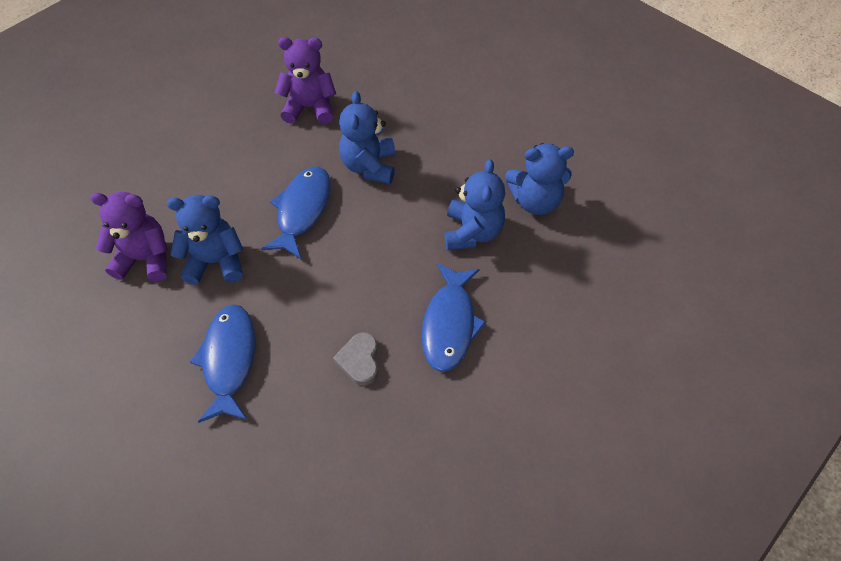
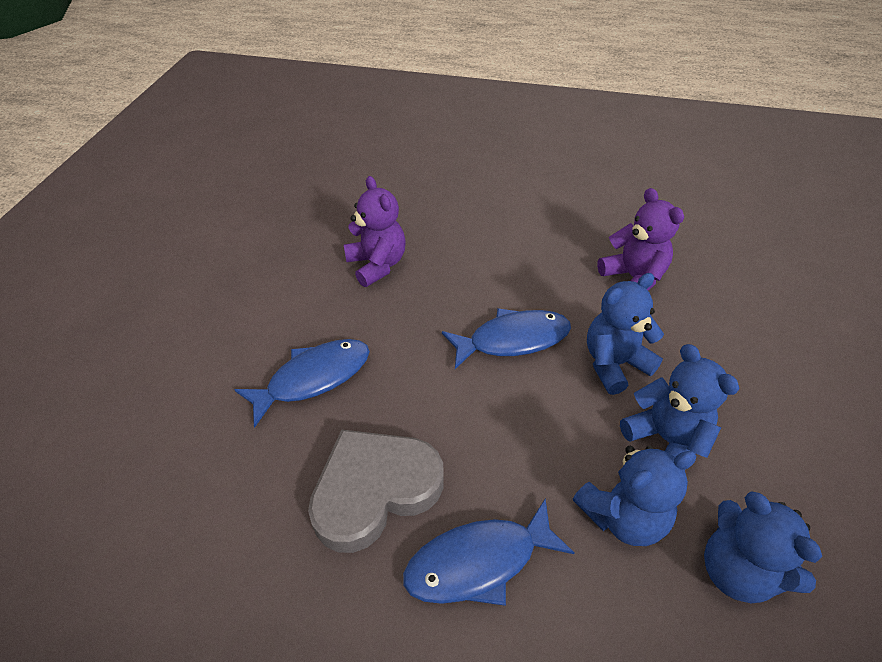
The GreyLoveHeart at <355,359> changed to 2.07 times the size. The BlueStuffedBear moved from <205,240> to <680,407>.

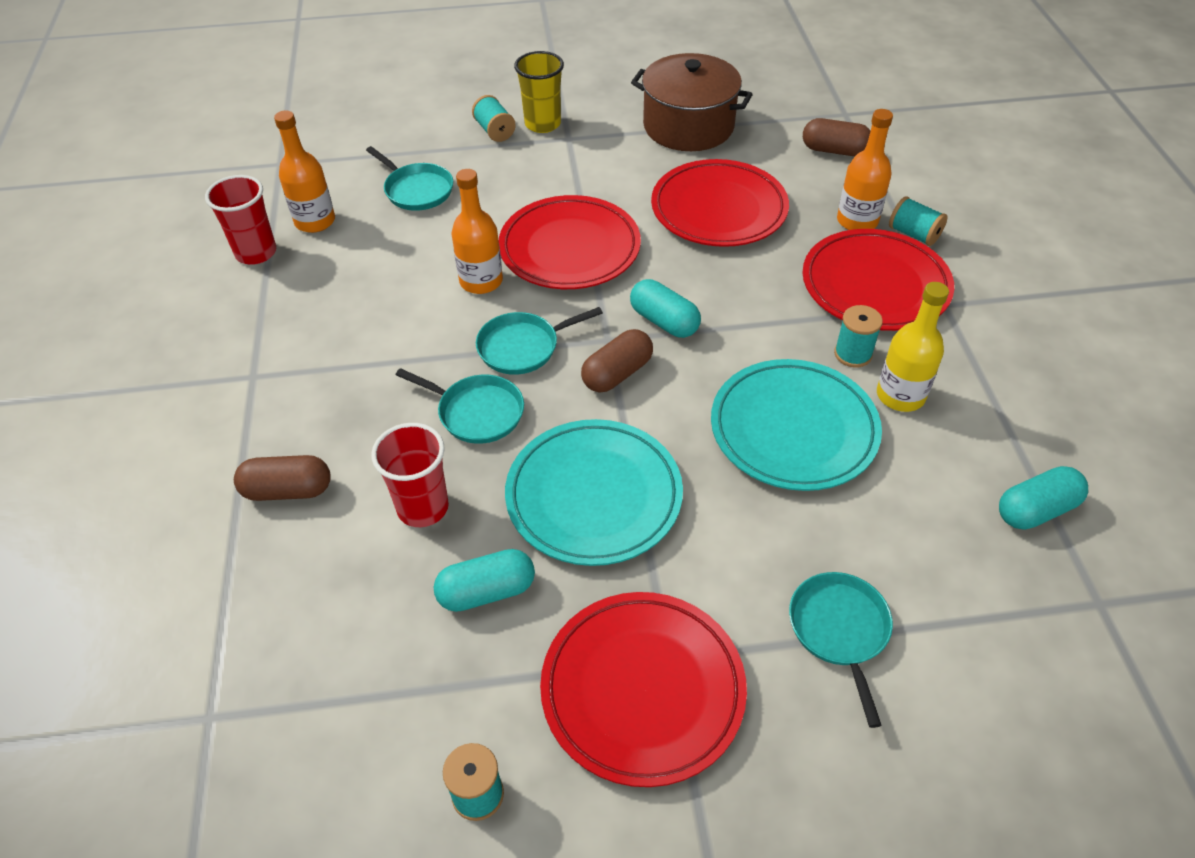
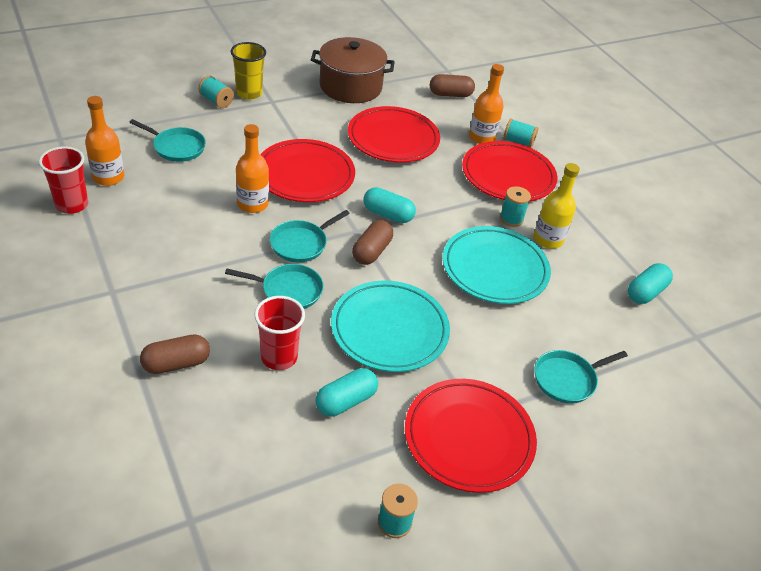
The AquaFryingPan at <841,650> turned 90 degrees counterclockwise.

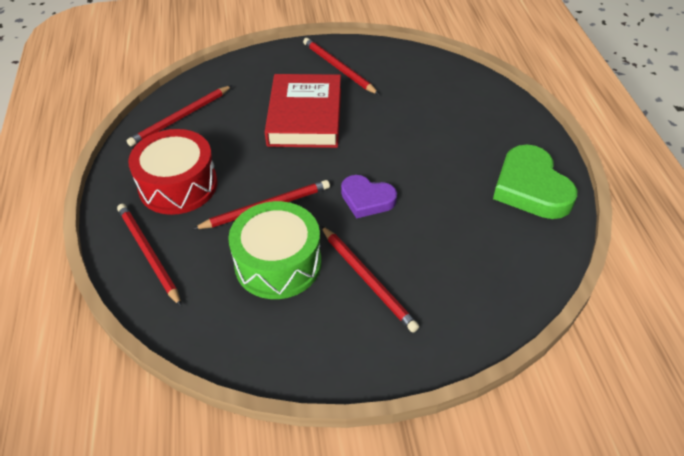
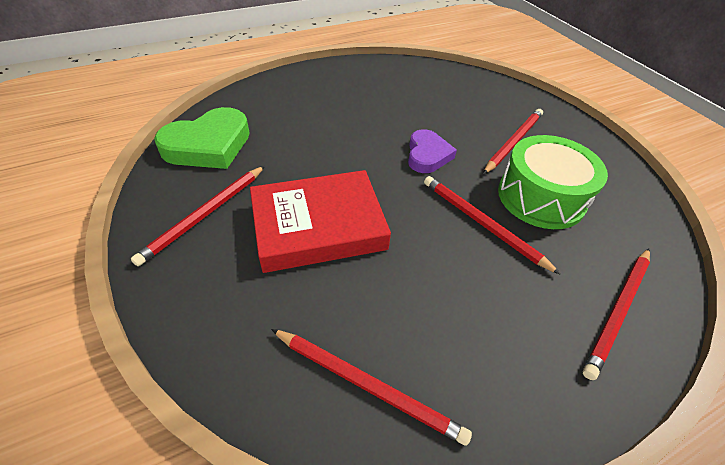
The LeafGreenLoveHeart moved from <535,182> to <202,138>. The CrimsonToyDrum at <172,172> disappeared.

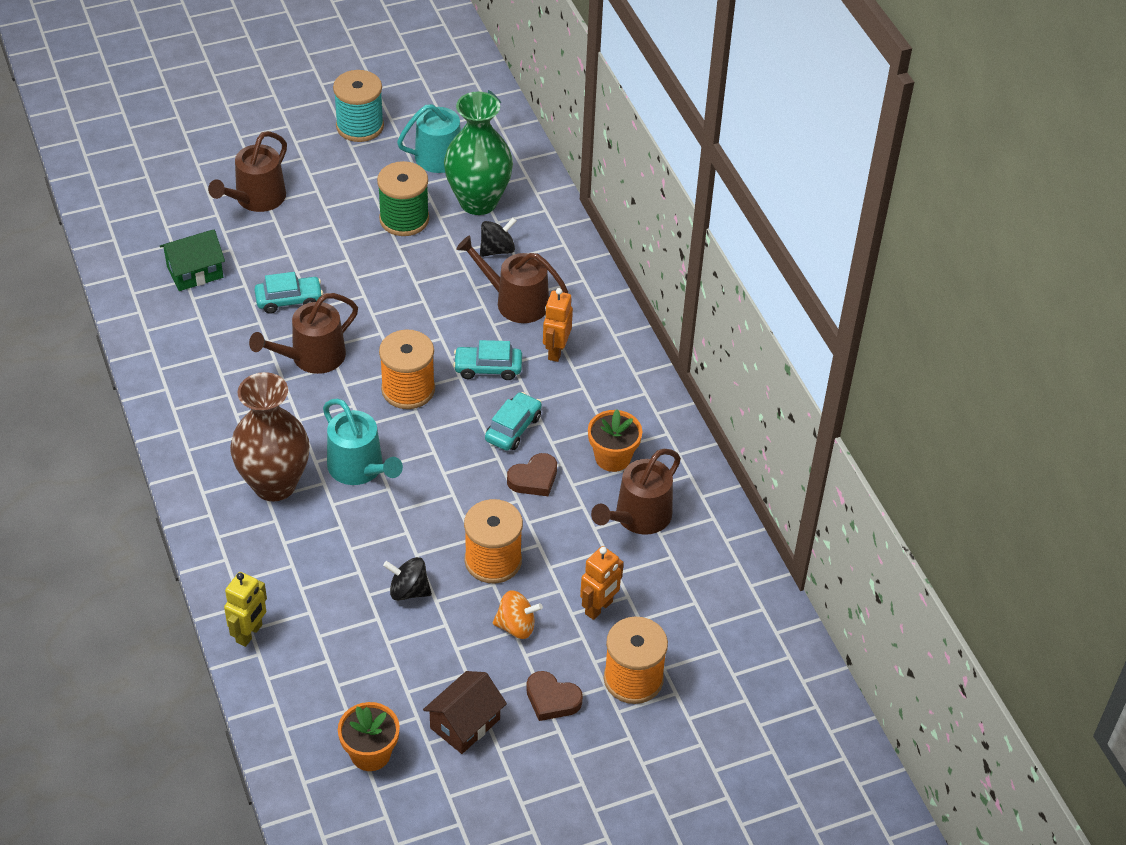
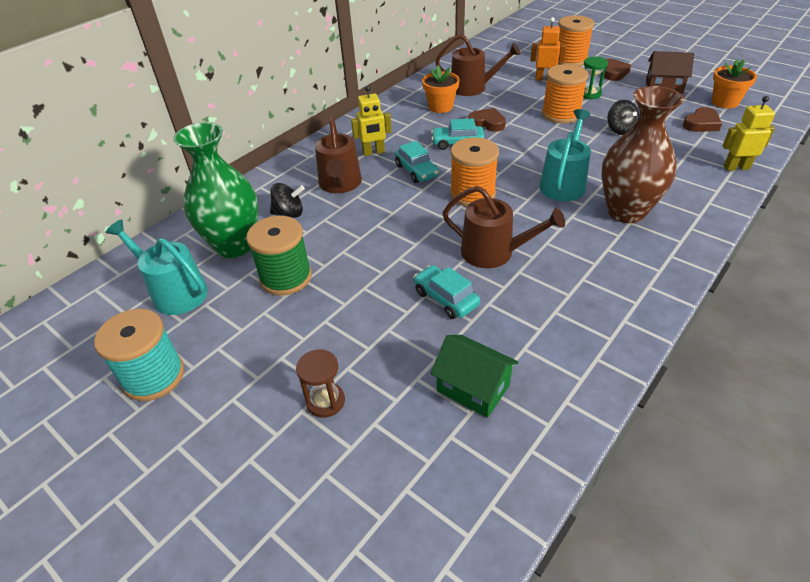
The EbonySpinningTop at <498,237> turned 150 degrees clockwise. The DarkBrownSprinklingCan at <247,171> was replaced by the DarkBrownHourglass at <320,383>. The OrangeColouredToyRobot at <558,325> became the BrightYellowToyRobot at <371,121>. The OrangeColouredSpinningTop at <517,614> was replaced by the LeafGreenHourglass at <595,78>. The DarkBrownLoveHeart at <702,119> appeared.

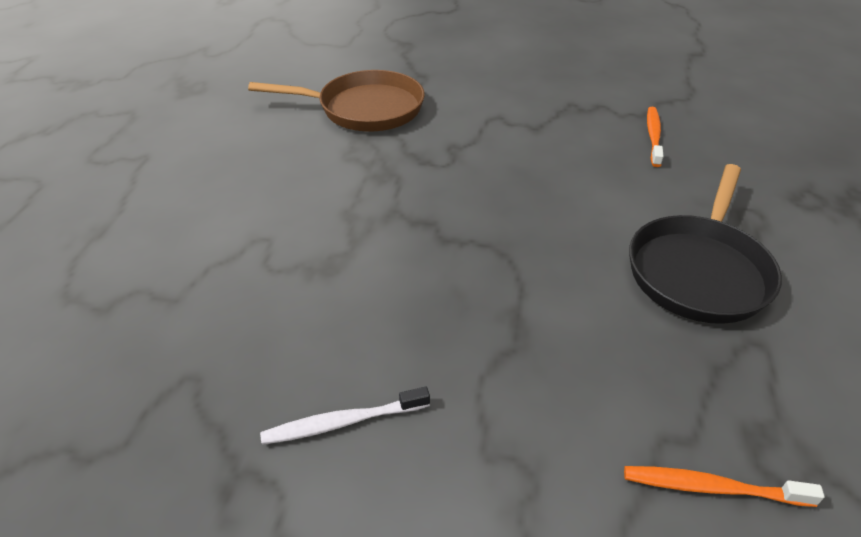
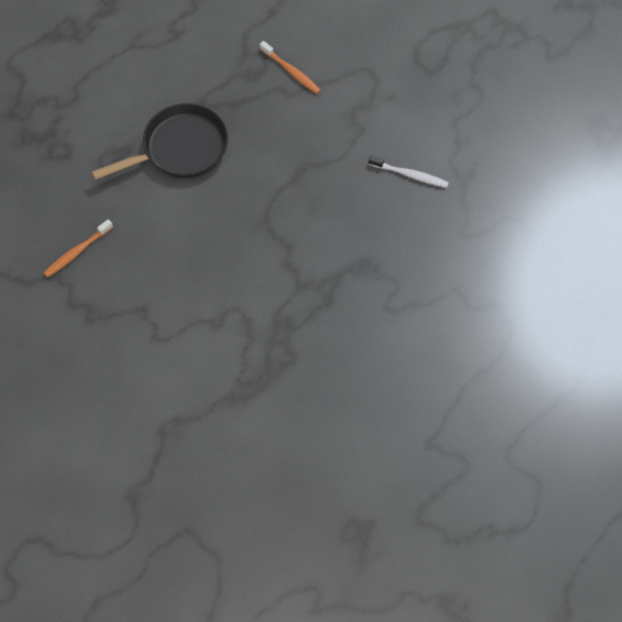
The DarkBrownFryingPan at <336,101> disappeared.

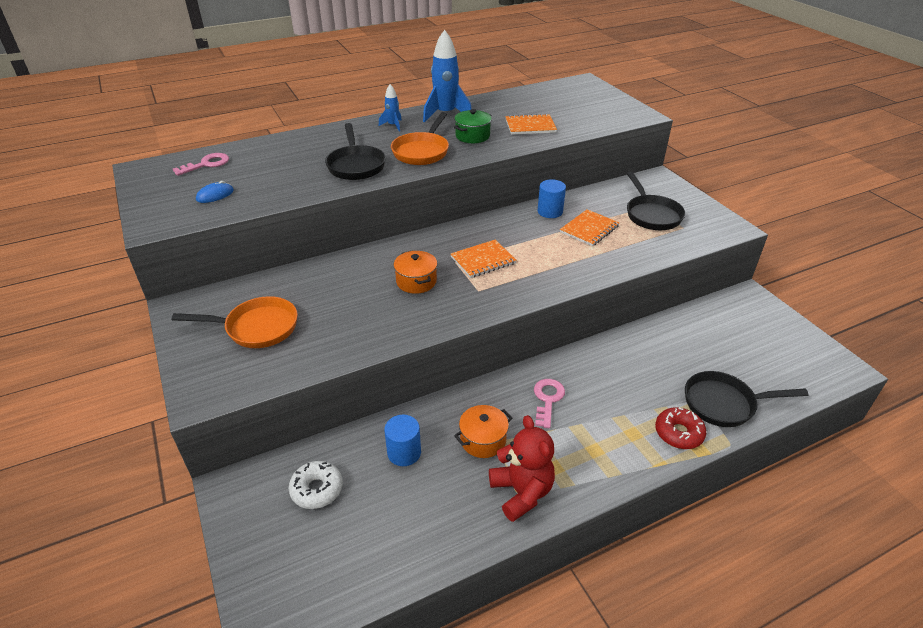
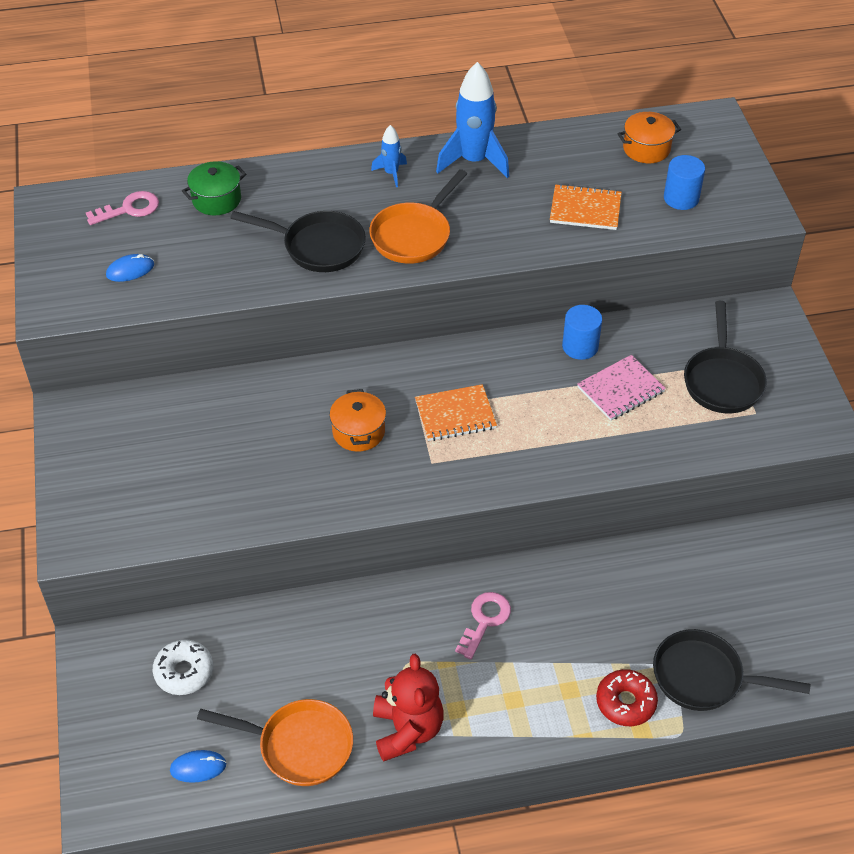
The BluePcMouse at <198,766> appeared. The LeafGreenStockpot moved from <473,126> to <214,188>. The OrangeColouredFryingPan moved from <235,322> to <275,742>. The EbonyFryingPan at <355,151> turned 75 degrees counterclockwise. The OrangeColouredExerciseBook at <589,227> became the RosePinkExerciseBook at <621,388>. The OrangeColouredStockpot moved from <483,431> to <649,137>. The BlueCylinderShape moved from <402,440> to <684,182>.

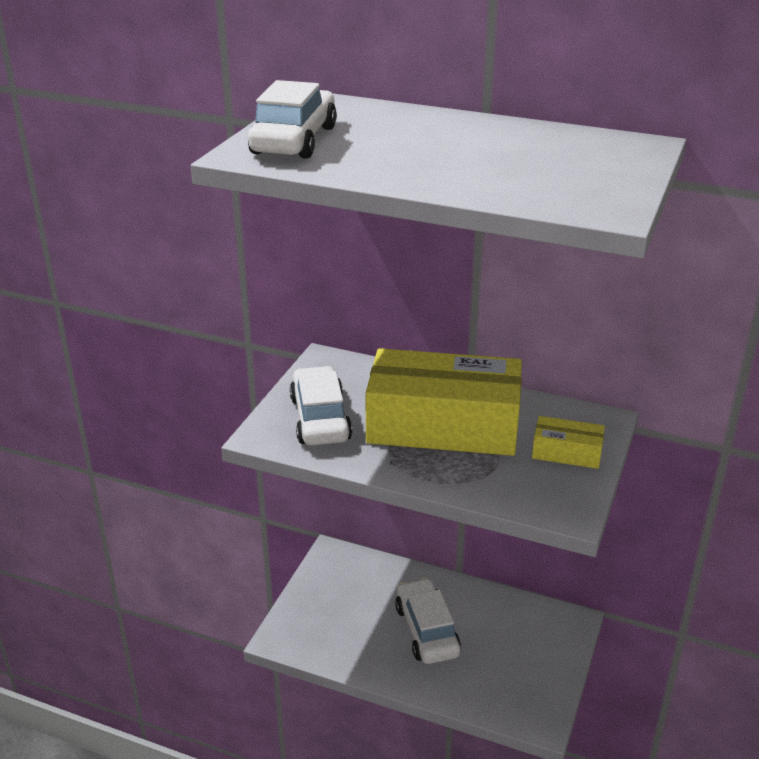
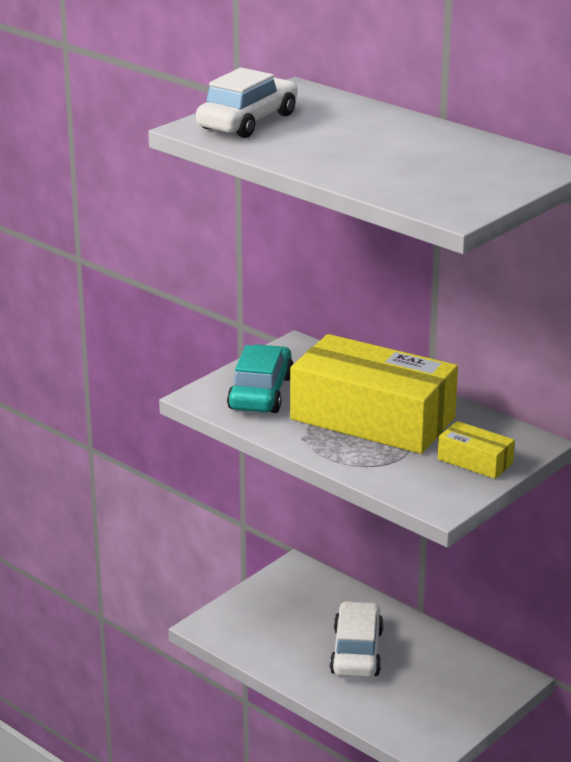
The SnowWhiteCar at <321,406> became the AquaCar at <260,378>.

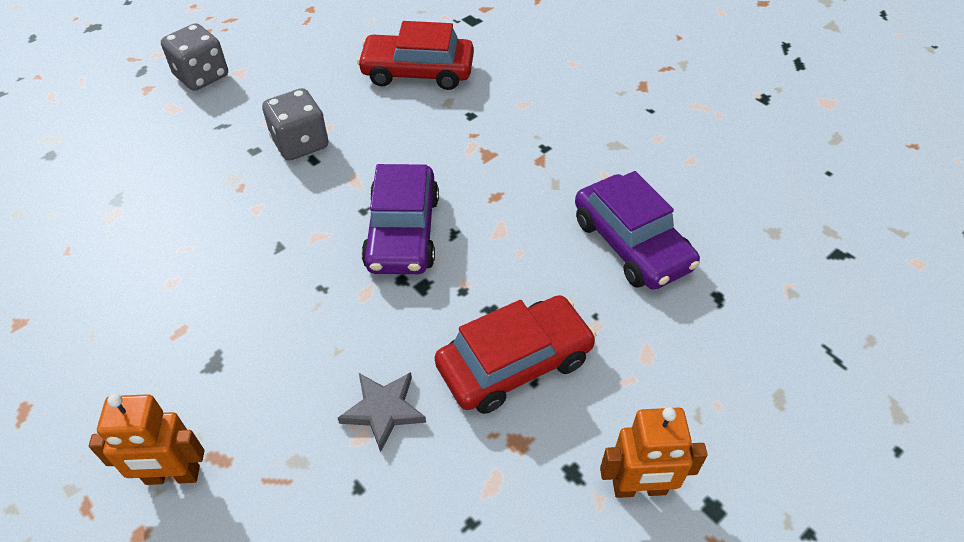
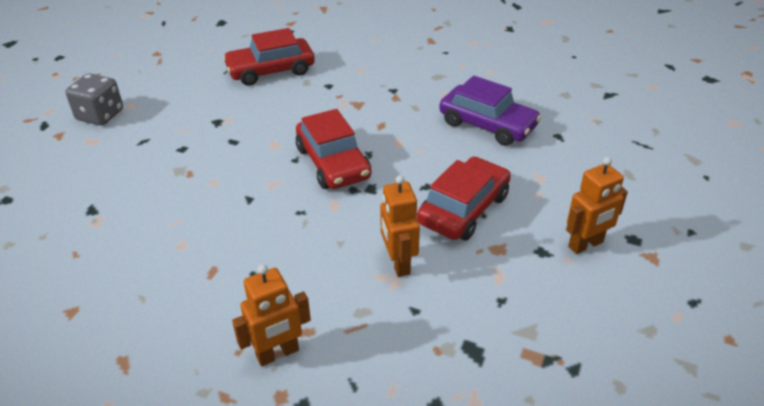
The VioletCar at <400,219> became the CrimsonCar at <333,149>. The GreyStarShape at <382,412> was replaced by the OrangeColouredToyRobot at <400,226>. The GreyDie at <295,124> disappeared.

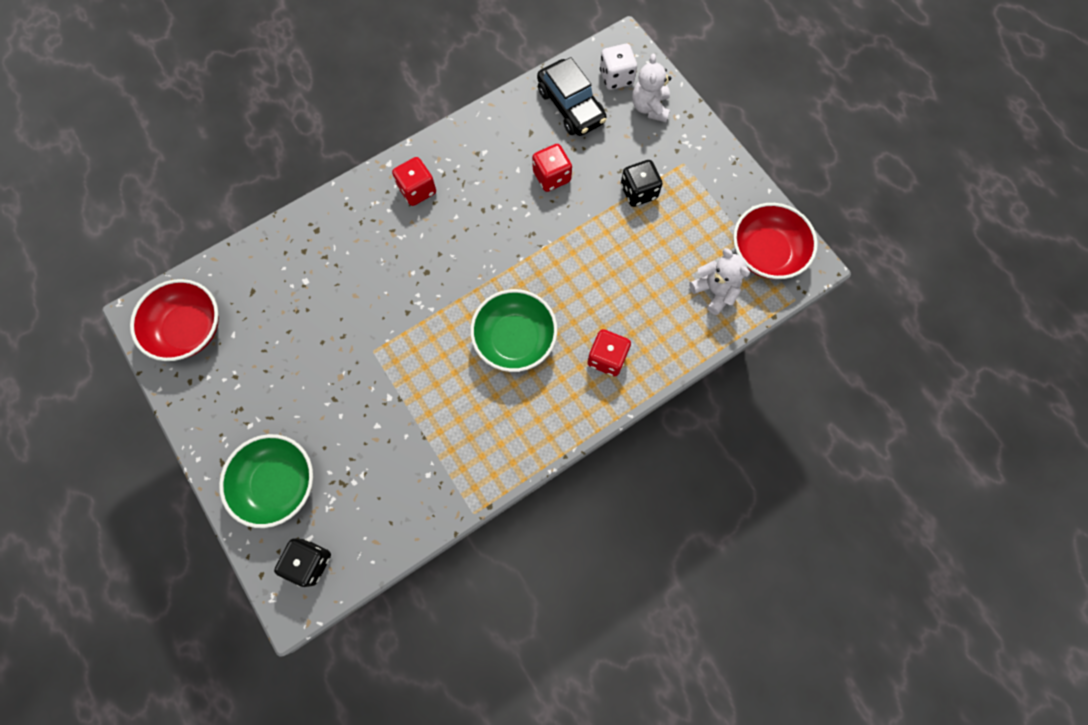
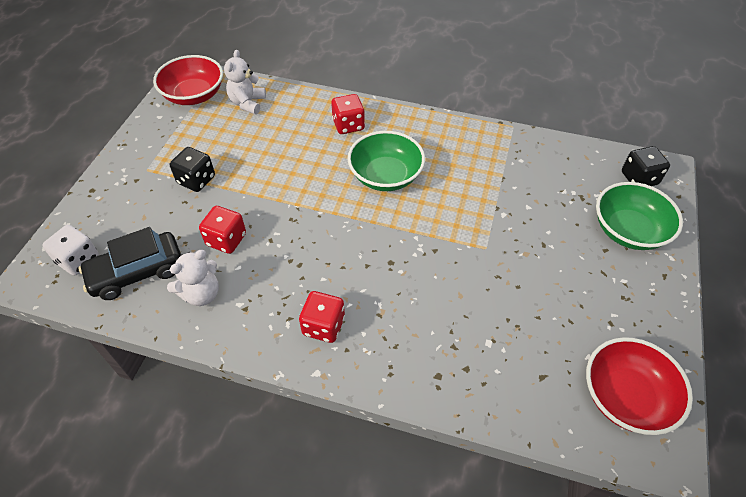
The EbonyCar at <572,96> turned 135 degrees counterclockwise. The SnowWhiteStuffedBear moved from <651,87> to <193,278>.

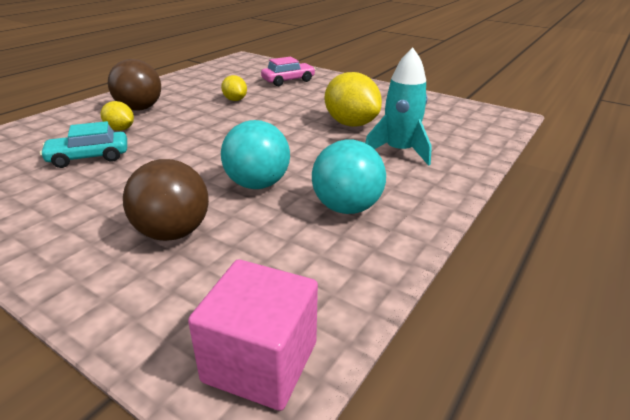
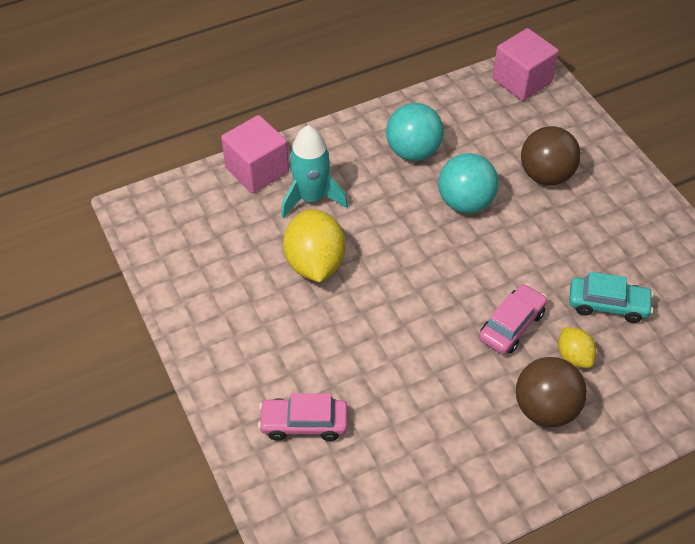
The RosePinkSolidCube at <255,154> appeared. The RosePinkCar at <513,319> appeared. The BrightYellowLemon at <234,88> disappeared.

